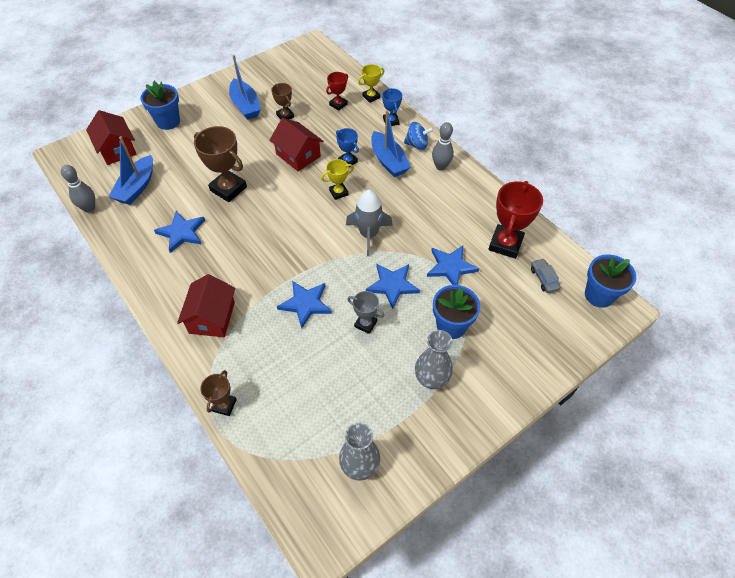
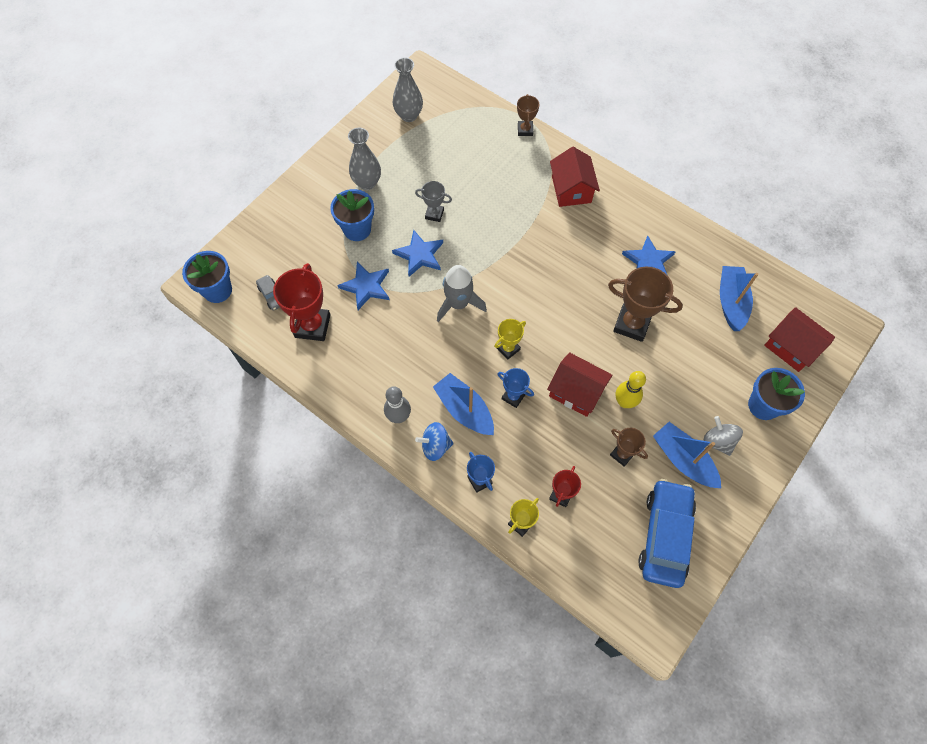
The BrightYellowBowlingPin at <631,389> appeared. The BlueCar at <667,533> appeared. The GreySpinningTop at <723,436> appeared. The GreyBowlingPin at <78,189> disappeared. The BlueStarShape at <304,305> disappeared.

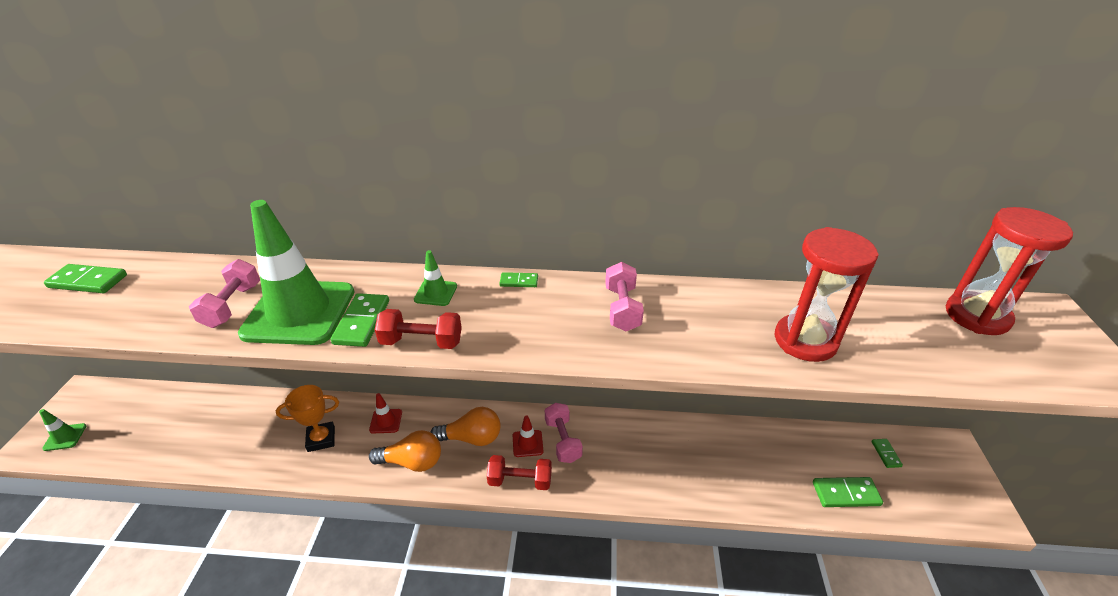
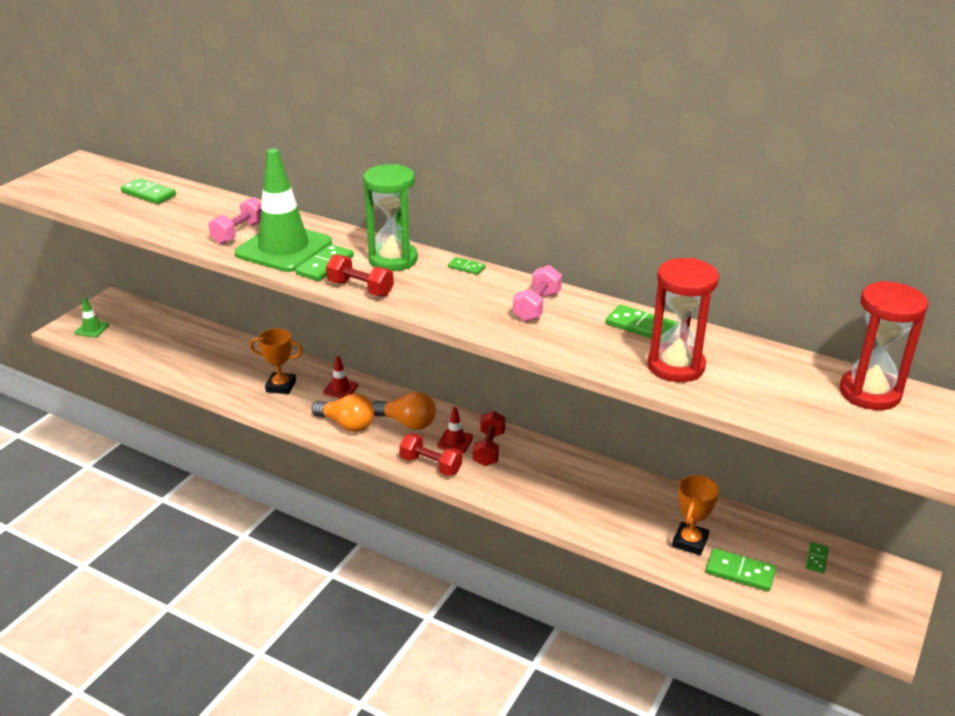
The LeafGreenSafetyCone at <435,278> was replaced by the LeafGreenHourglass at <390,217>. The RosePinkDumbbell at <564,433> became the CrimsonDumbbell at <489,438>. The LeafGreenDominoTile at <641,321> appeared. The OrangeColouredAwardCup at <695,515> appeared.

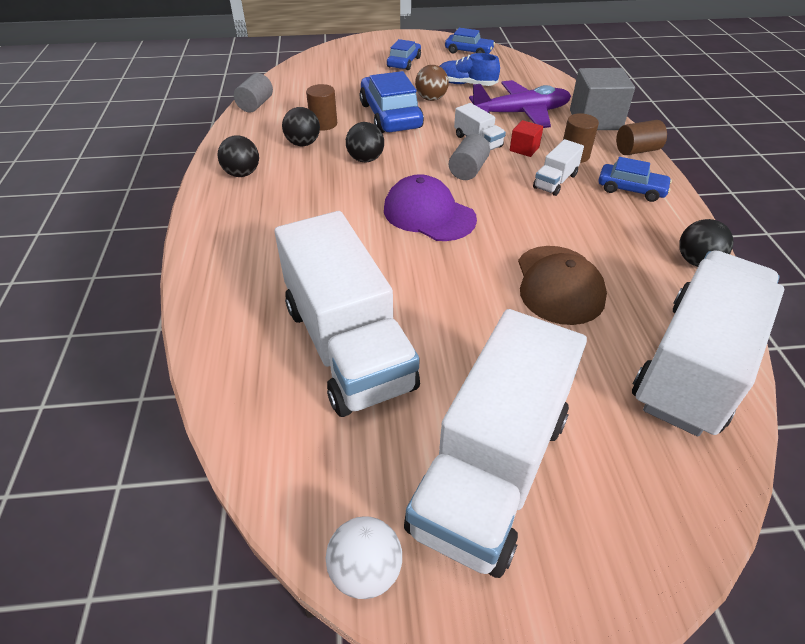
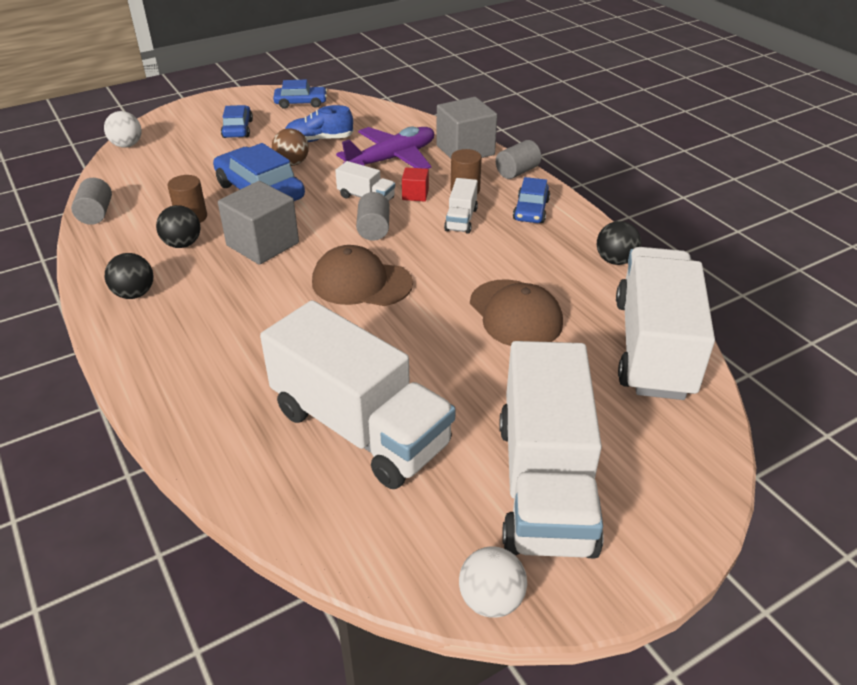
The SnowWhiteSphere at <123,129> appeared. The EbonySphere at <365,142> was replaced by the GreySolidCube at <258,223>. The VioletPeakedCap at <430,207> became the DarkBrownPeakedCap at <362,275>. The DarkBrownCylinderShape at <641,137> became the GreyCylinderShape at <518,159>. The BlueCar at <635,179> turned 105 degrees clockwise.

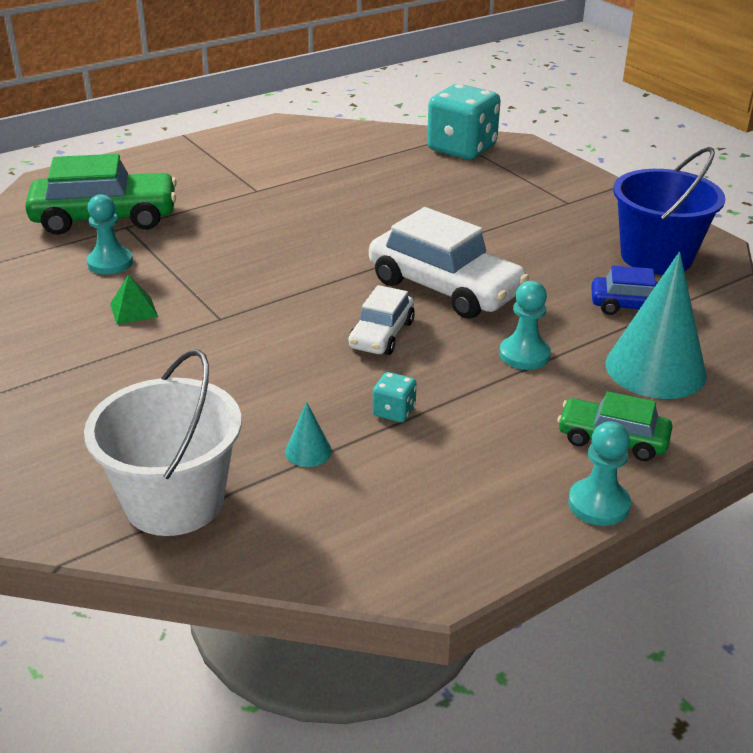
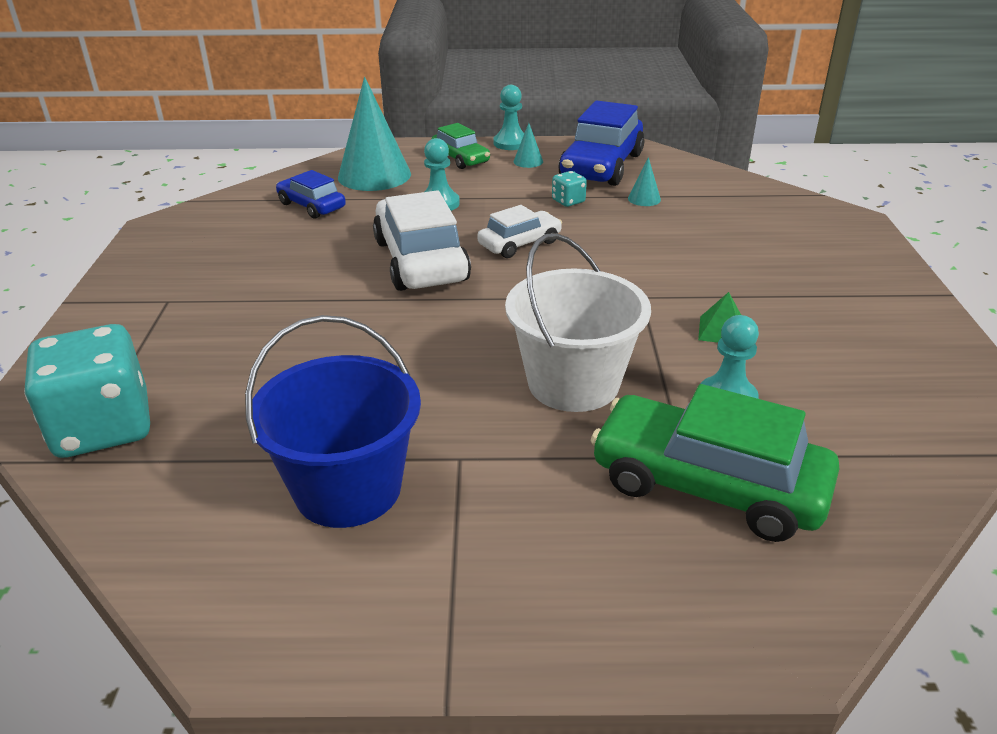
The BluePail moved from <669,211> to <333,421>. The SnowWhitePail moved from <163,442> to <578,322>. The AquaCone at <528,145> appeared. The BlueCar at <601,143> appeared.

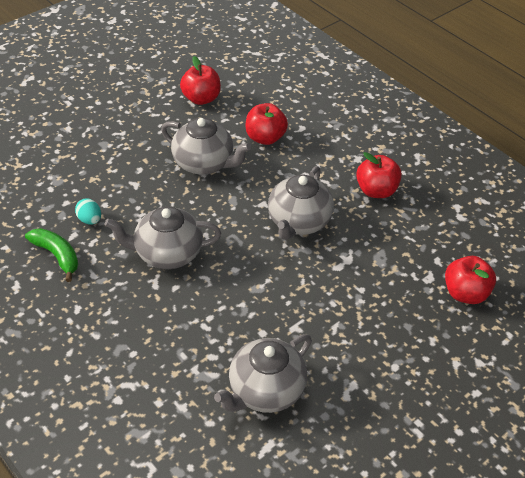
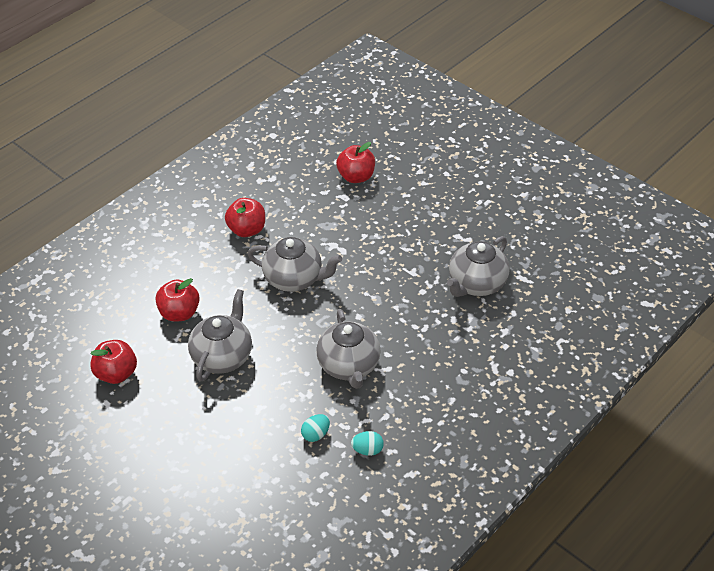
The LeafGreenBananaFruit at <51,255> was replaced by the AquaEgg at <367,443>. The GreyChinaTeapot at <263,373> turned 90 degrees clockwise.

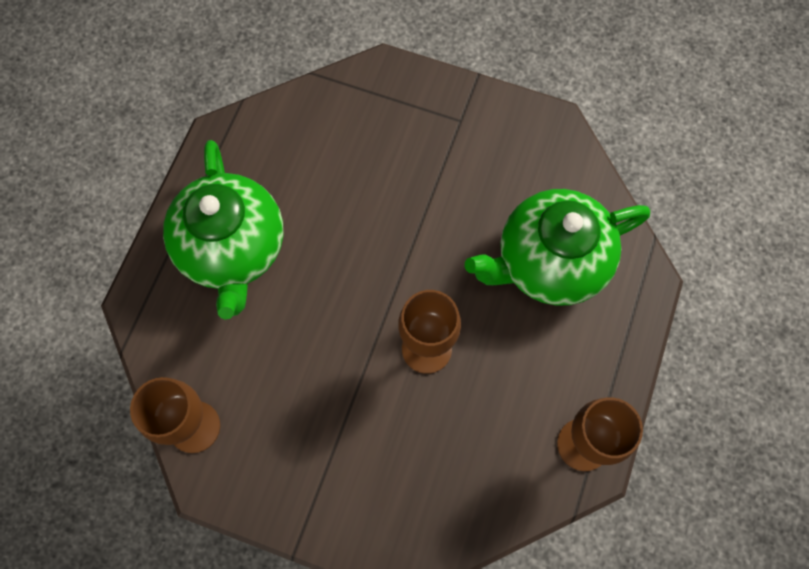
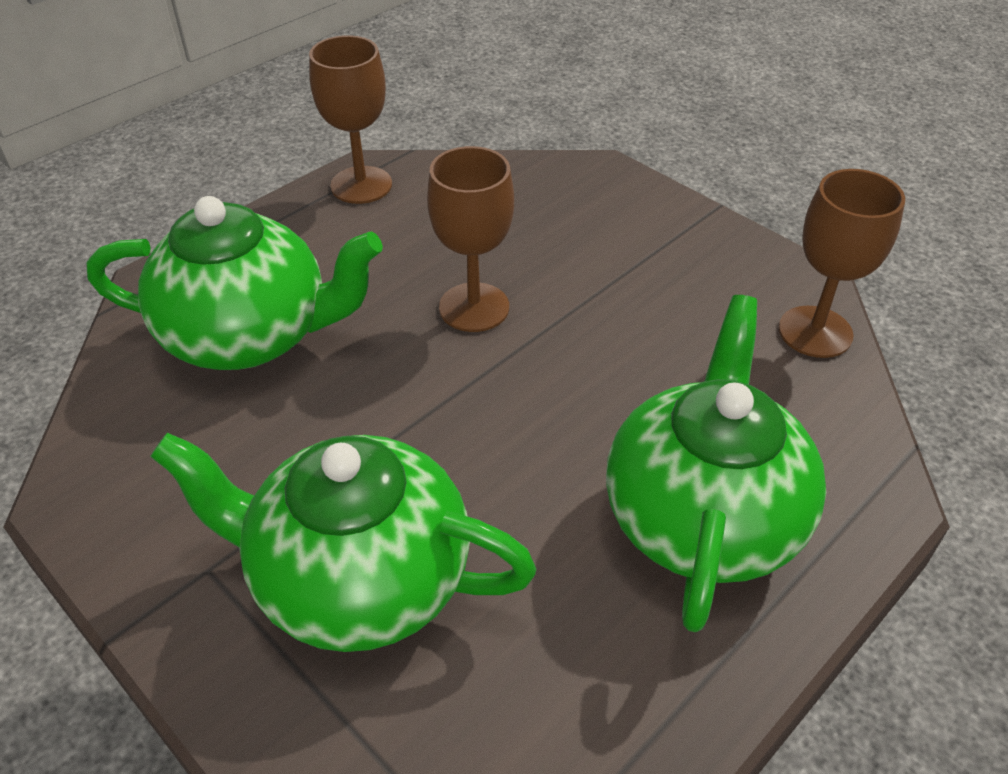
The LeafGreenChinaTeapot at <343,542> appeared.

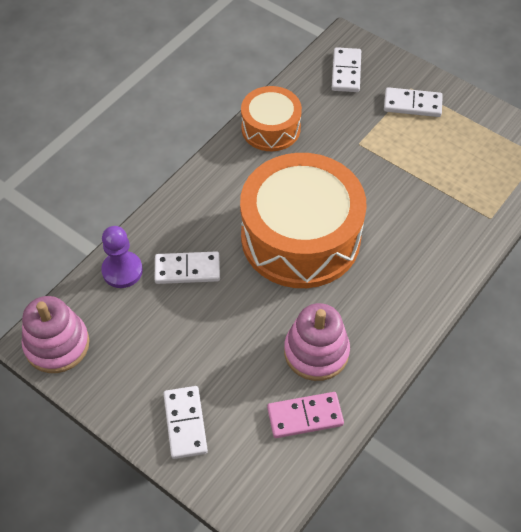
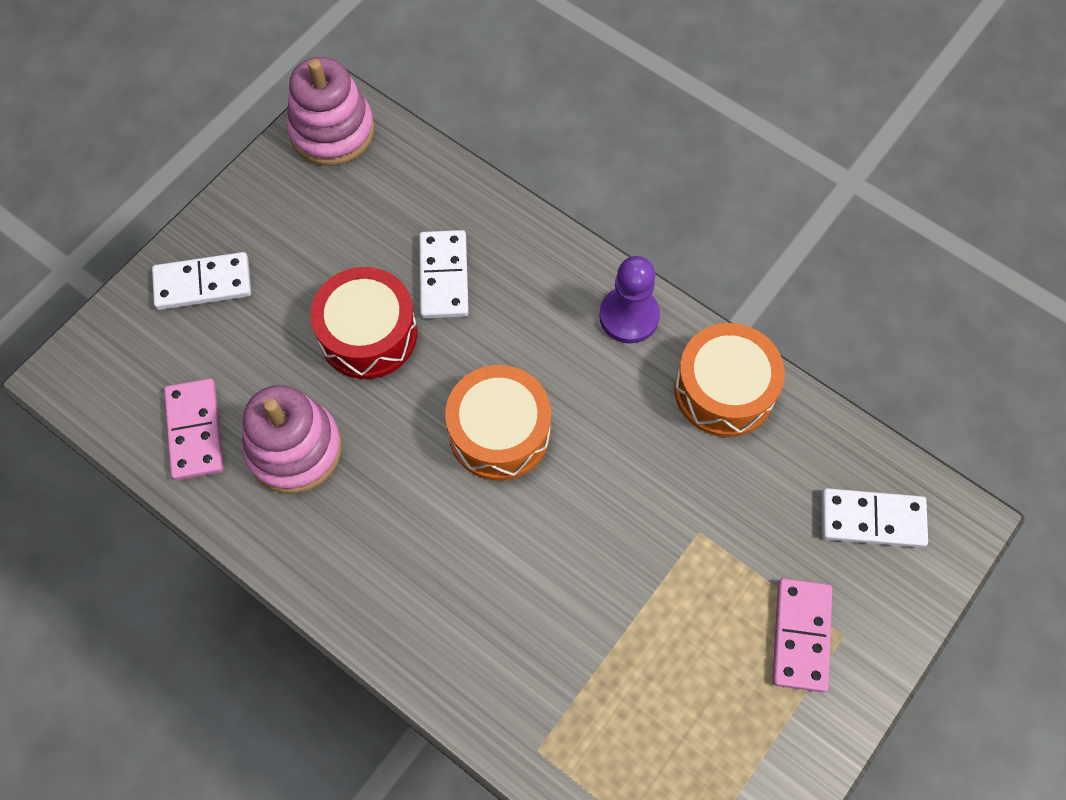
The CrimsonToyDrum at <363,323> appeared. The OrangeColouredToyDrum at <303,220> changed to 0.54 times the size. The VioletPawn moved from <122,257> to <629,300>. The SnowWhiteDominoTile at <413,102> became the RosePinkDominoTile at <802,635>.

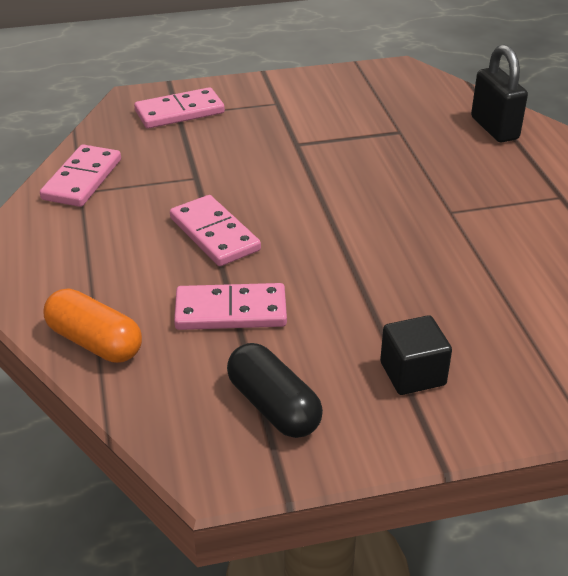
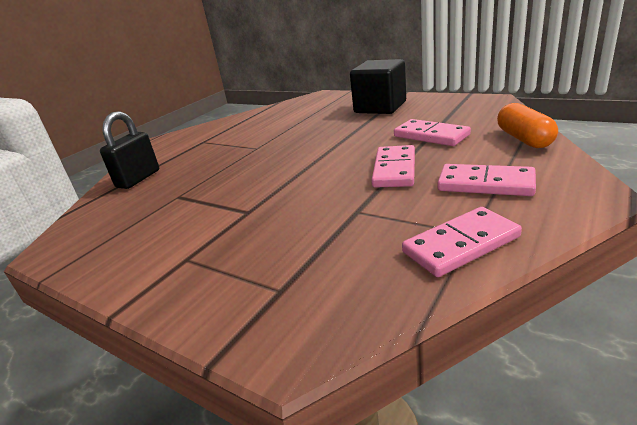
The EbonySolidCube at <416,355> changed to 1.72 times the size. The RosePinkDominoTile moved from <179,108> to <486,180>. The EbonyCapsule at <275,390> disappeared.

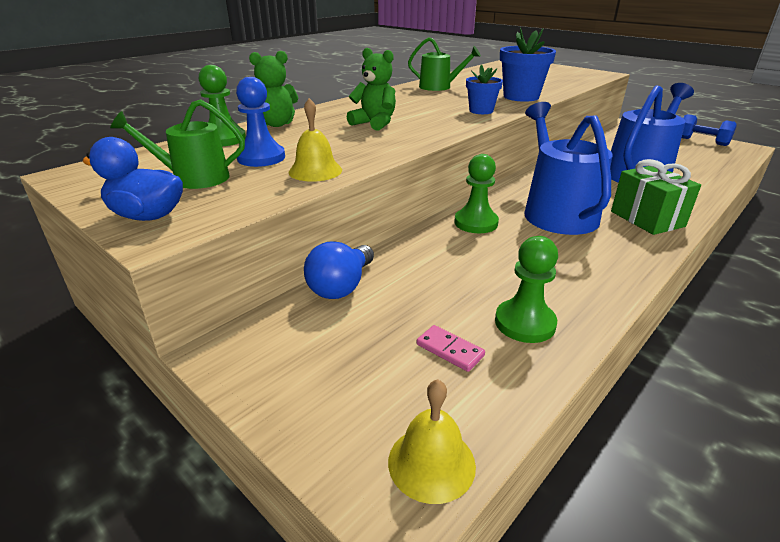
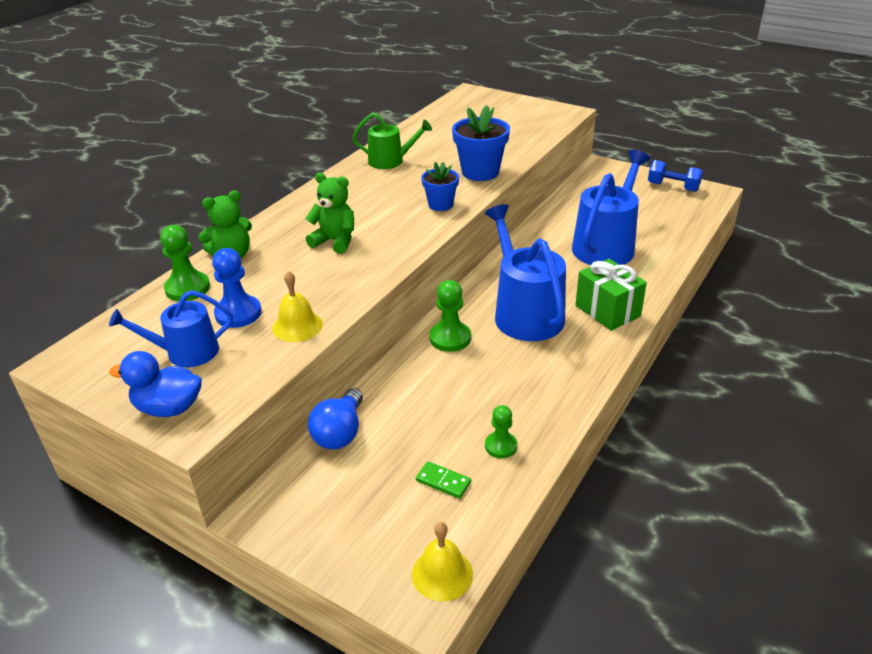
The LeafGreenSprinklingCan at <177,144> became the BlueSprinklingCan at <171,328>. The RosePinkDominoTile at <450,348> became the LeafGreenDominoTile at <443,480>. The LeafGreenPawn at <526,289> changed to 0.66 times the size.

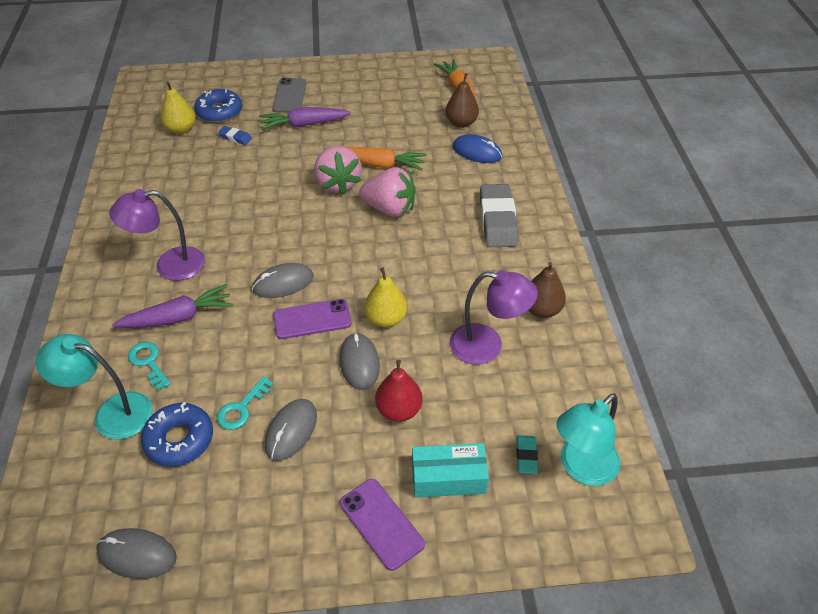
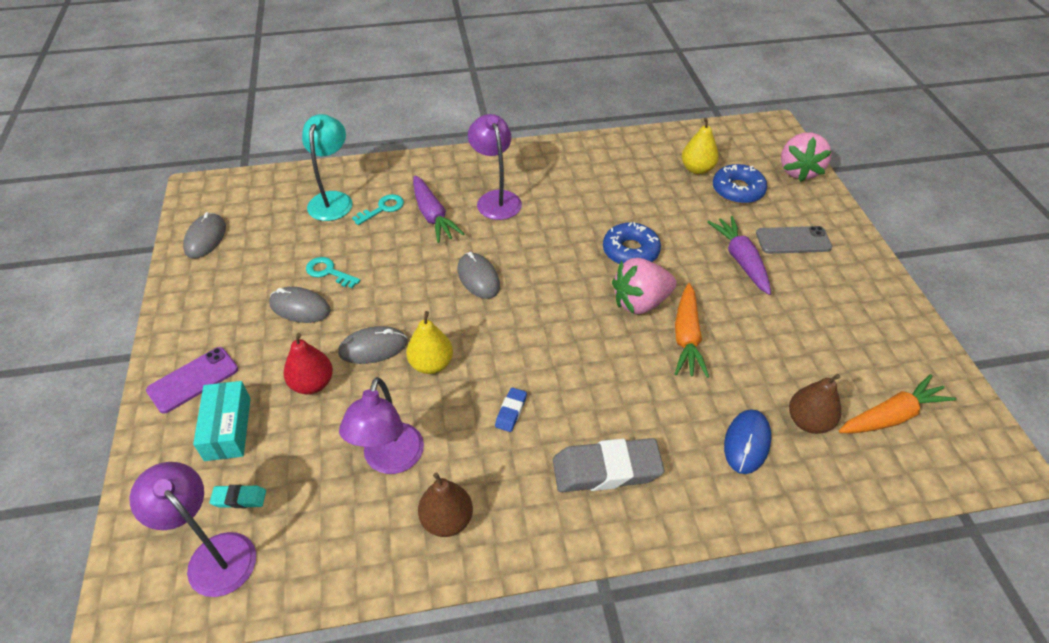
The AquaReadingLamp at <588,439> became the VioletReadingLamp at <192,529>. The BluePencilEraser moved from <235,135> to <511,409>. The BlueDoughnut moved from <177,434> to <632,243>. The RosePinkStrawberry moved from <387,192> to <806,157>. The VioletSmartphone at <312,319> disappeared.

